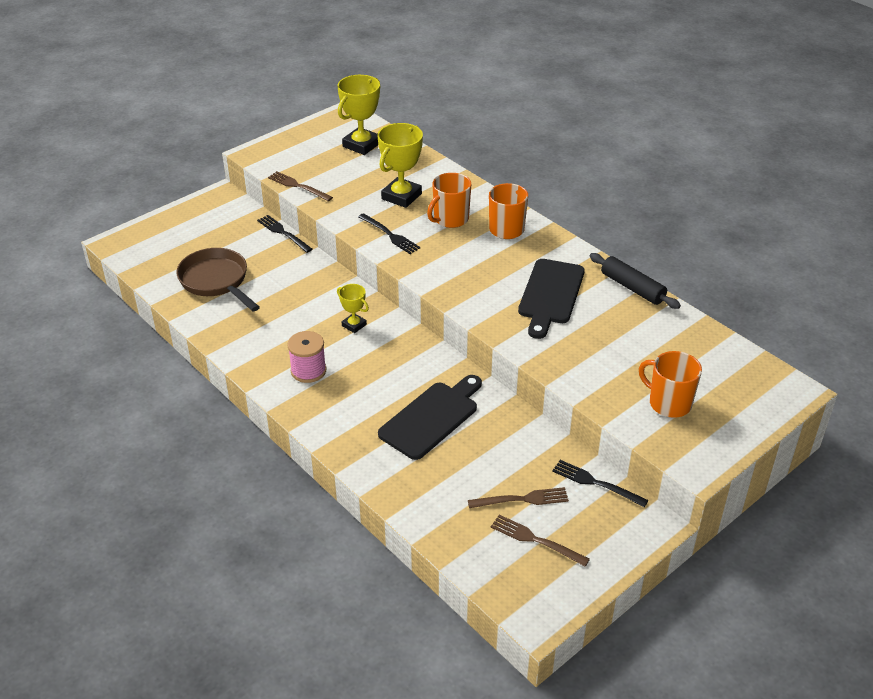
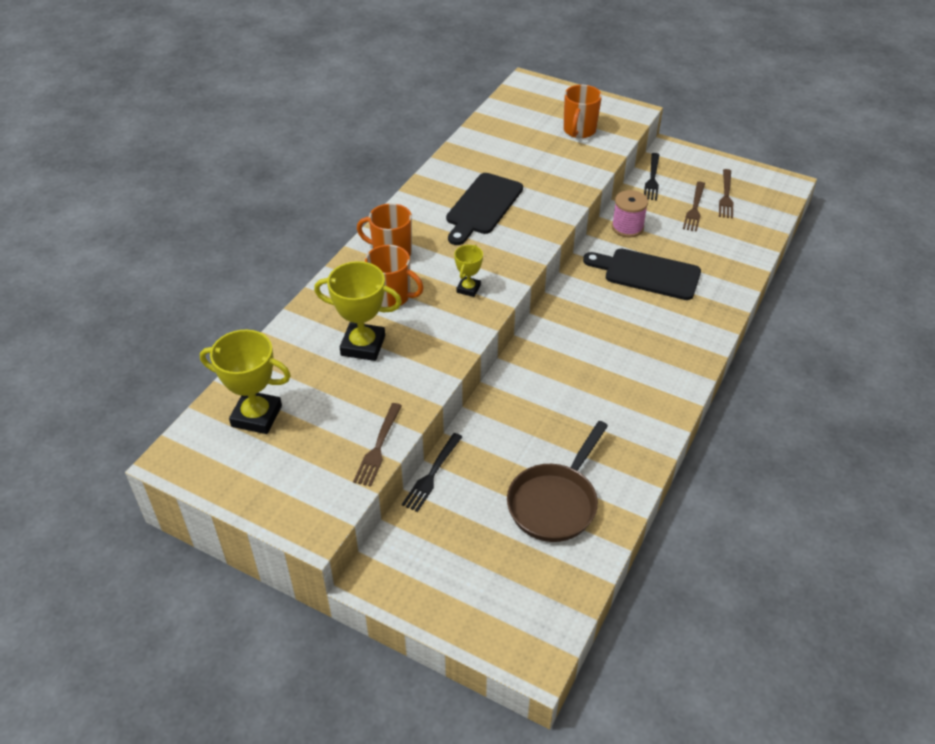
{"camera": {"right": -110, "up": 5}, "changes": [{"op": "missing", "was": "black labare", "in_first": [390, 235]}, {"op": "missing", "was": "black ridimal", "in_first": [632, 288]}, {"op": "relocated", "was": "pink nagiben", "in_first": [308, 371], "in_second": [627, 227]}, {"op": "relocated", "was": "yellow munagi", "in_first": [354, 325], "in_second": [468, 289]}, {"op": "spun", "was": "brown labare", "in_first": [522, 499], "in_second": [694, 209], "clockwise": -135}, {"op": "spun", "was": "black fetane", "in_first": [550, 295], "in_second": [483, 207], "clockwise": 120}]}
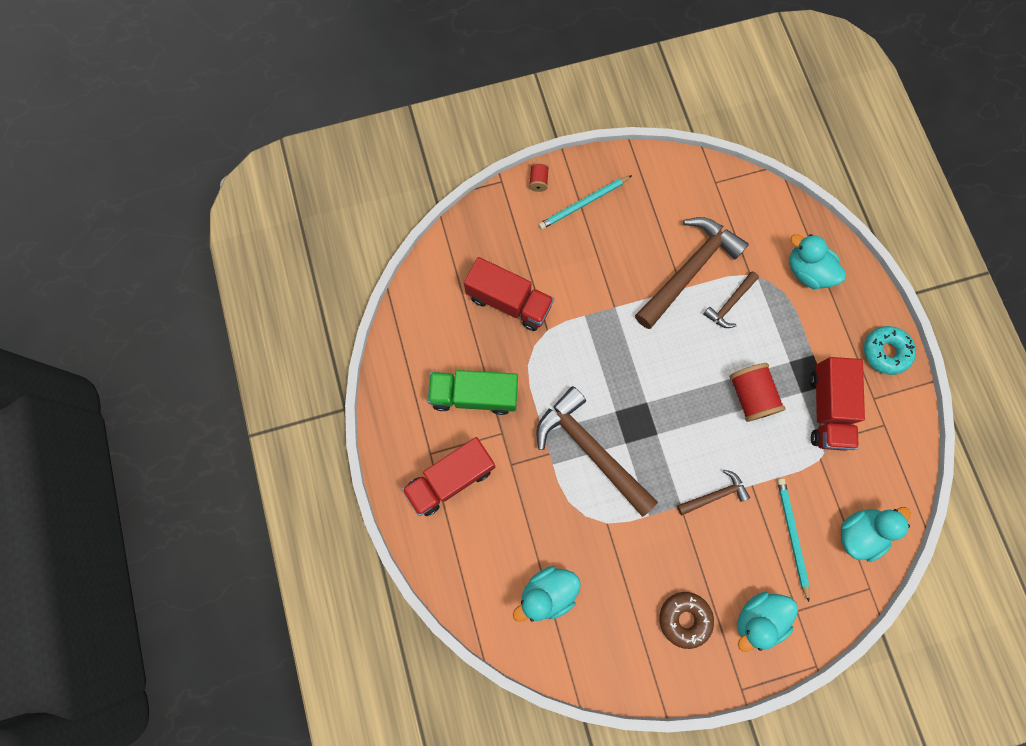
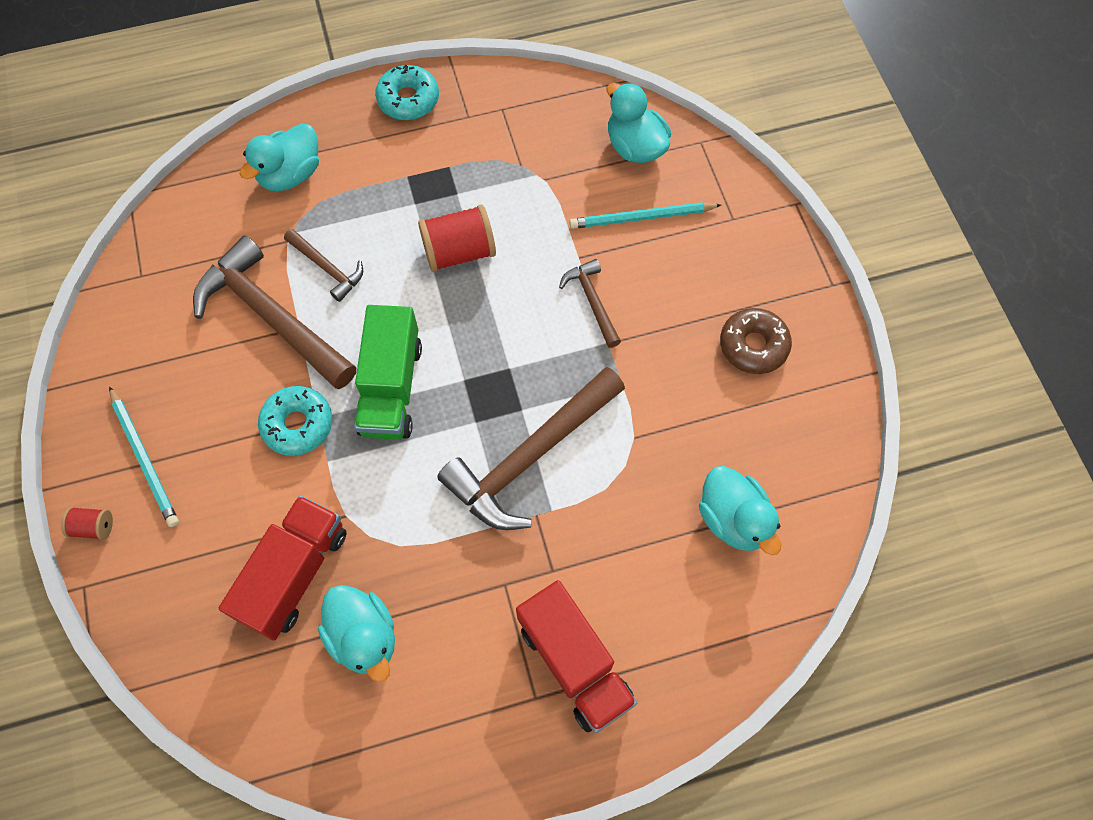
{"camera": {"right": -90, "up": -10}, "changes": [{"op": "missing", "was": "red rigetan", "in_first": [827, 408]}, {"op": "appeared", "now": "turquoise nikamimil", "in_second": [298, 424]}, {"op": "relocated", "was": "green rigetan", "in_first": [474, 395], "in_second": [391, 388]}, {"op": "relocated", "was": "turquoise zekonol", "in_first": [758, 618], "in_second": [364, 637]}]}
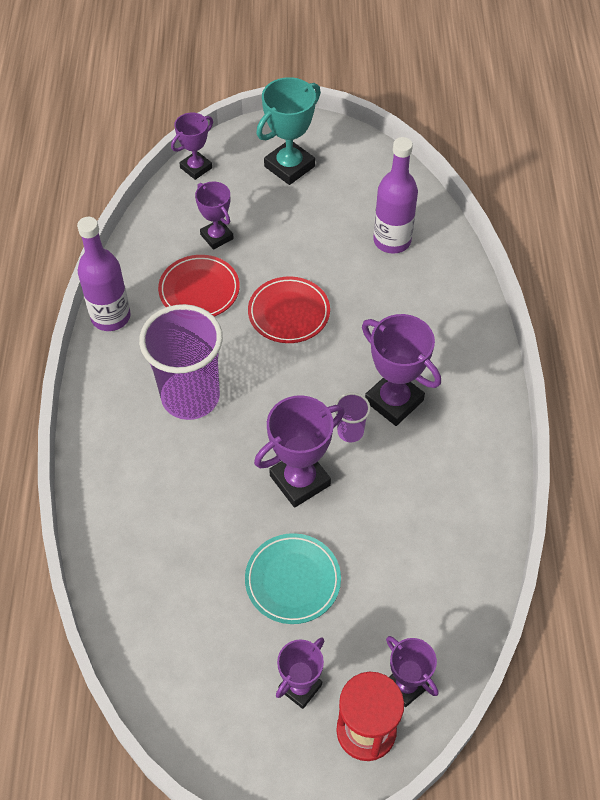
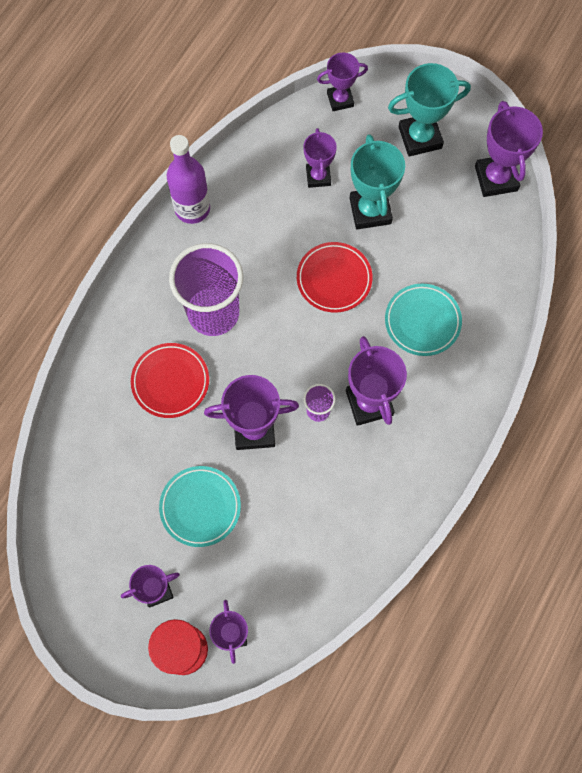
{"camera": {"right": 30, "up": 15}, "changes": [{"op": "missing", "was": "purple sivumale", "in_first": [392, 240]}, {"op": "appeared", "now": "turquoise munagi", "in_second": [370, 211]}, {"op": "appeared", "now": "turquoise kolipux", "in_second": [422, 321]}, {"op": "appeared", "now": "purple munagi", "in_second": [496, 178]}, {"op": "relocated", "was": "red kolipux", "in_first": [199, 290], "in_second": [170, 382]}]}
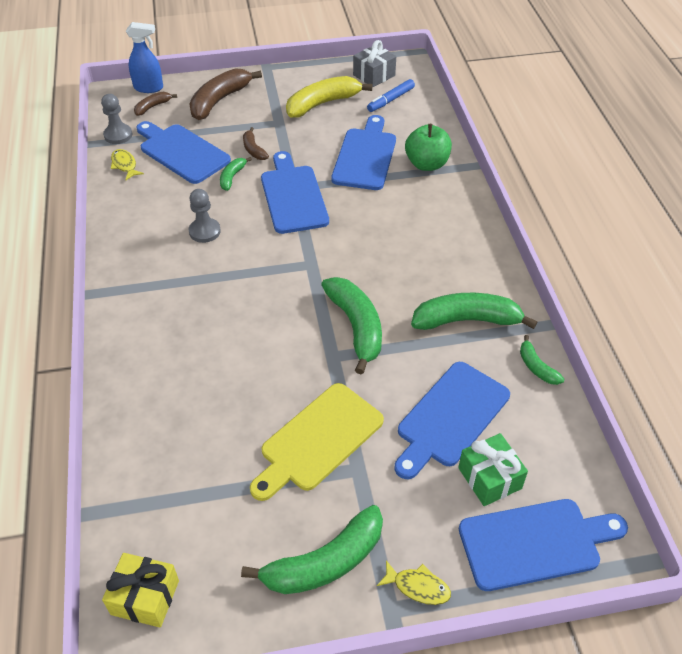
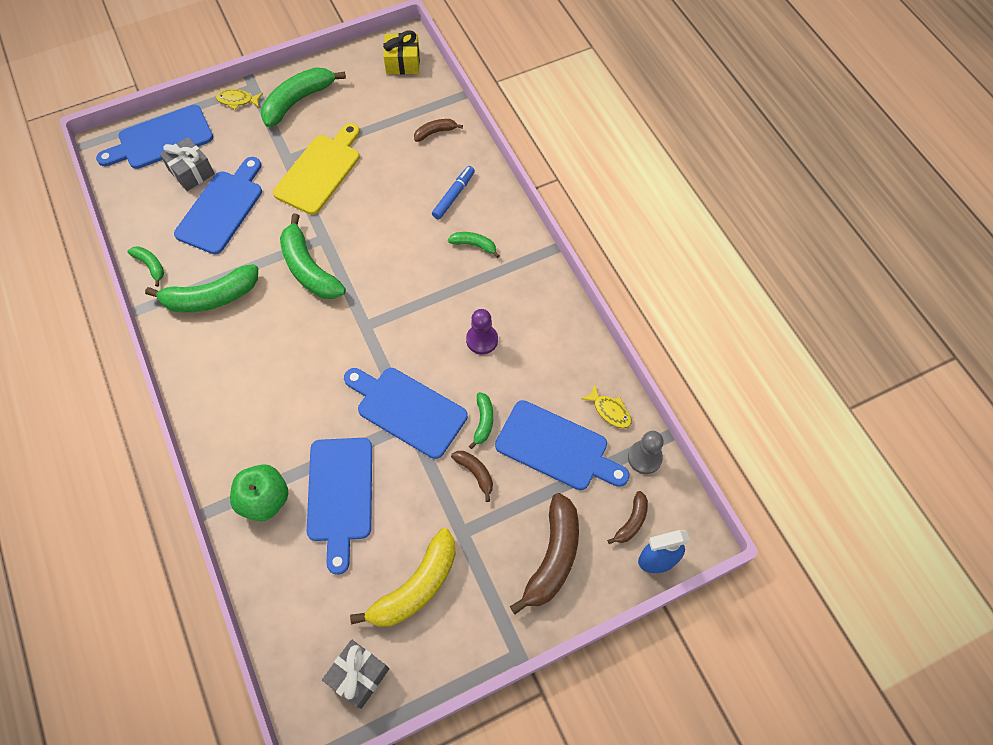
{"camera": {"right": 165, "up": 15}, "changes": [{"op": "appeared", "now": "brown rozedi", "in_second": [435, 132]}, {"op": "appeared", "now": "green rozedi", "in_second": [474, 245]}, {"op": "relocated", "was": "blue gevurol", "in_first": [390, 100], "in_second": [453, 195]}, {"op": "colour", "was": "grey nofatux", "now": "purple nofatux", "in_first": [204, 231], "in_second": [482, 340]}, {"op": "colour", "was": "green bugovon", "now": "grey bugovon", "in_first": [489, 478], "in_second": [191, 172]}, {"op": "spun", "was": "blue fetane", "in_first": [293, 196], "in_second": [407, 409], "clockwise": 150}]}
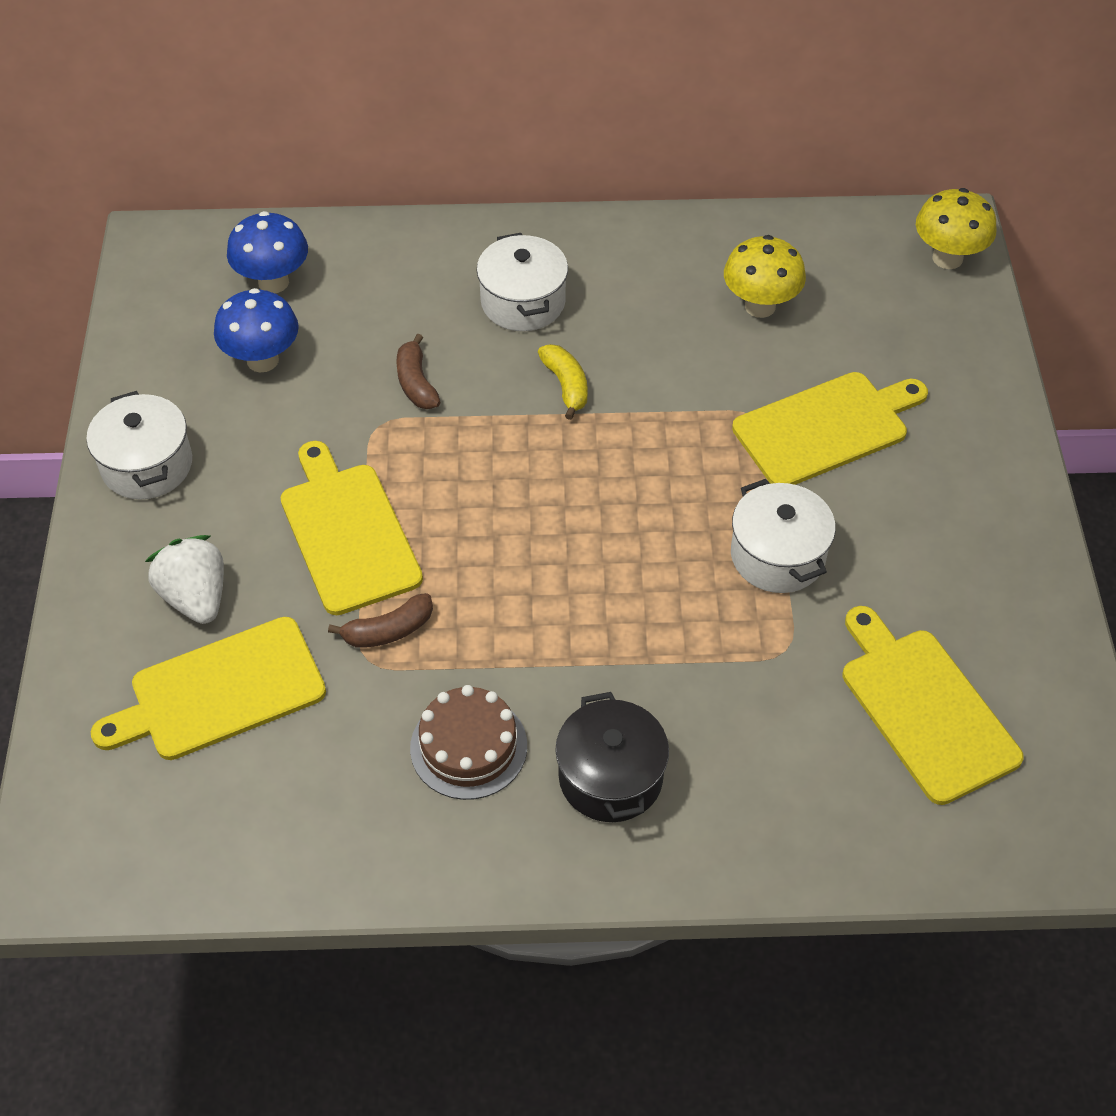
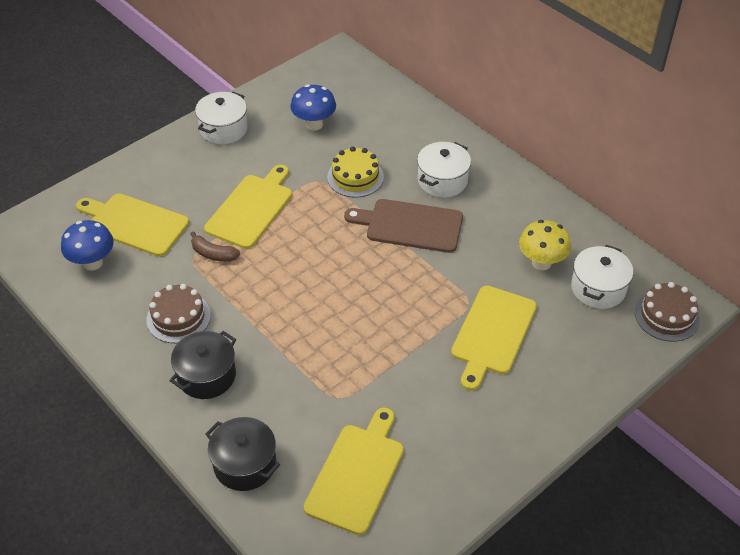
{"camera": {"right": 50, "up": -5}, "changes": [{"op": "missing", "was": "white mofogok", "in_first": [196, 597]}, {"op": "appeared", "now": "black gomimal", "in_second": [245, 464]}, {"op": "relocated", "was": "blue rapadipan", "in_first": [273, 282], "in_second": [93, 263]}, {"op": "relocated", "was": "white gomimal", "in_first": [777, 556], "in_second": [598, 288]}, {"op": "exchanged", "was": "brown rozedi", "now": "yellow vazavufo", "in_first": [416, 383], "in_second": [355, 177]}, {"op": "exchanged", "was": "yellow rozedi", "now": "brown fetane", "in_first": [566, 386], "in_second": [410, 225]}, {"op": "exchanged", "was": "yellow rapadipan", "now": "brown vazavufo", "in_first": [947, 258], "in_second": [666, 316]}, {"op": "spun", "was": "yellow fetane", "in_first": [826, 428], "in_second": [492, 334], "clockwise": 90}]}
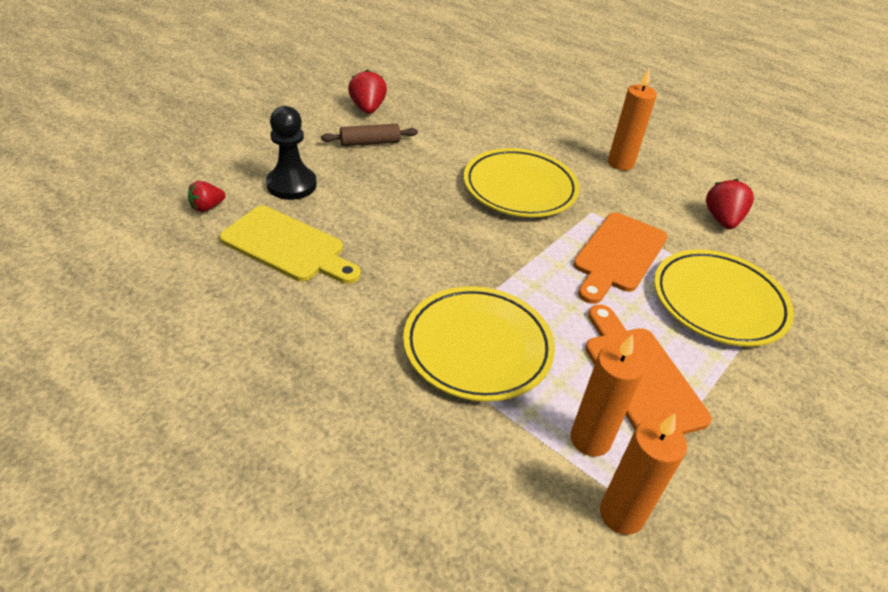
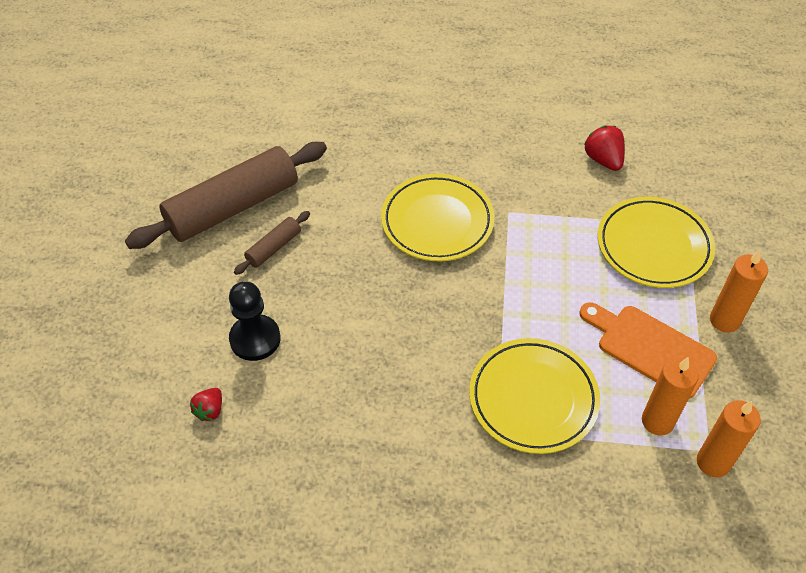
{"camera": {"right": -30, "up": 10}, "changes": [{"op": "missing", "was": "yellow fetane", "in_first": [287, 246]}, {"op": "missing", "was": "orange fetane", "in_first": [618, 255]}, {"op": "relocated", "was": "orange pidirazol", "in_first": [620, 163], "in_second": [724, 320]}, {"op": "exchanged", "was": "red mofogok", "now": "brown ridimal", "in_first": [367, 109], "in_second": [233, 207]}]}
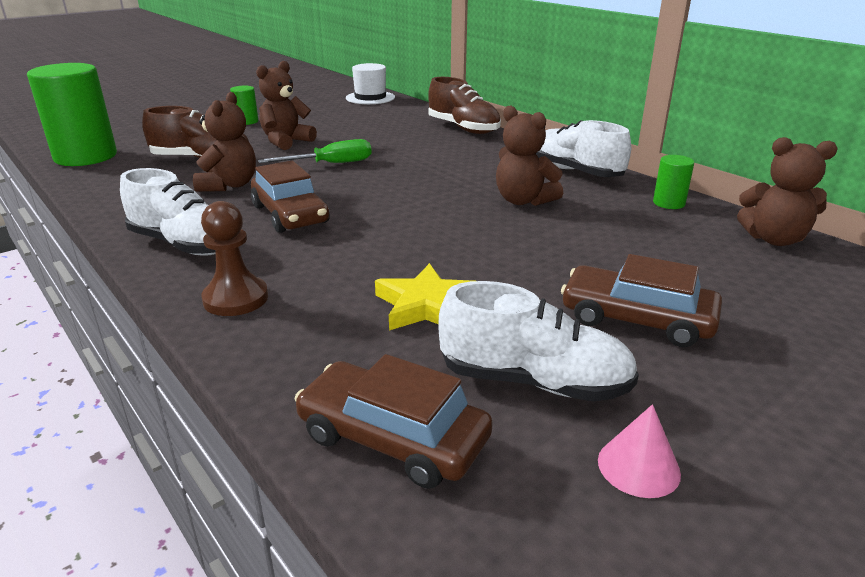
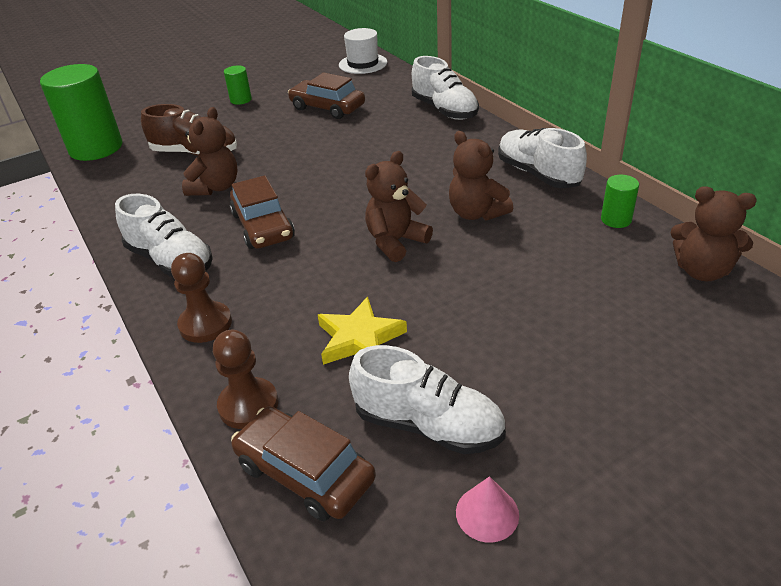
{"camera": {"right": 10, "up": 10}, "changes": [{"op": "missing", "was": "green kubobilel", "in_first": [331, 164]}, {"op": "appeared", "now": "brown nofatux", "in_second": [248, 405]}, {"op": "relocated", "was": "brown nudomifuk", "in_first": [286, 142], "in_second": [395, 242]}, {"op": "relocated", "was": "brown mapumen", "in_first": [637, 319], "in_second": [327, 107]}, {"op": "colour", "was": "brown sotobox", "now": "white sotobox", "in_first": [463, 128], "in_second": [444, 110]}]}
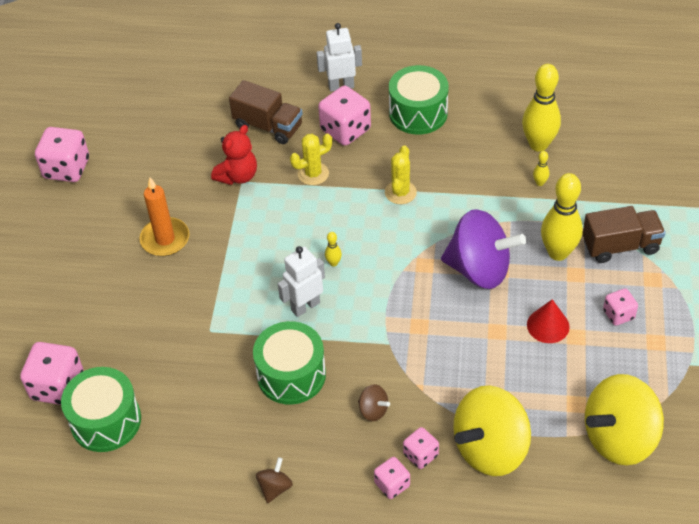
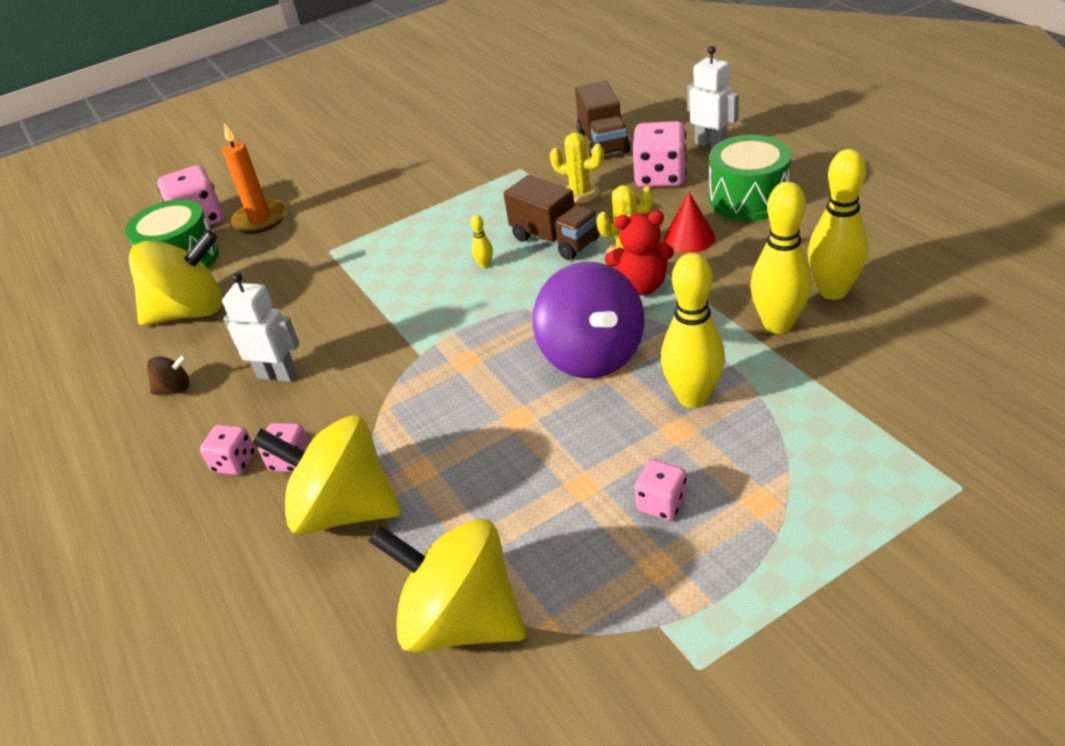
{"camera": {"right": 55, "up": -10}, "changes": [{"op": "missing", "was": "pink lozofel", "in_first": [66, 168]}, {"op": "missing", "was": "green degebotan", "in_first": [291, 375]}, {"op": "missing", "was": "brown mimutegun", "in_first": [373, 410]}, {"op": "appeared", "now": "yellow mimutegun", "in_second": [190, 312]}, {"op": "relocated", "was": "orange pidirazol", "in_first": [165, 239], "in_second": [260, 219]}, {"op": "relocated", "was": "red nudomifuk", "in_first": [238, 176], "in_second": [641, 286]}, {"op": "relocated", "was": "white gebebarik", "in_first": [305, 306], "in_second": [277, 375]}, {"op": "relocated", "was": "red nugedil", "in_first": [548, 325], "in_second": [689, 238]}, {"op": "relocated", "was": "brown rigetan", "in_first": [620, 246], "in_second": [555, 239]}, {"op": "size", "was": "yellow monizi", "in_first": [540, 183], "in_second": [777, 324], "ratio": 2.4}]}
